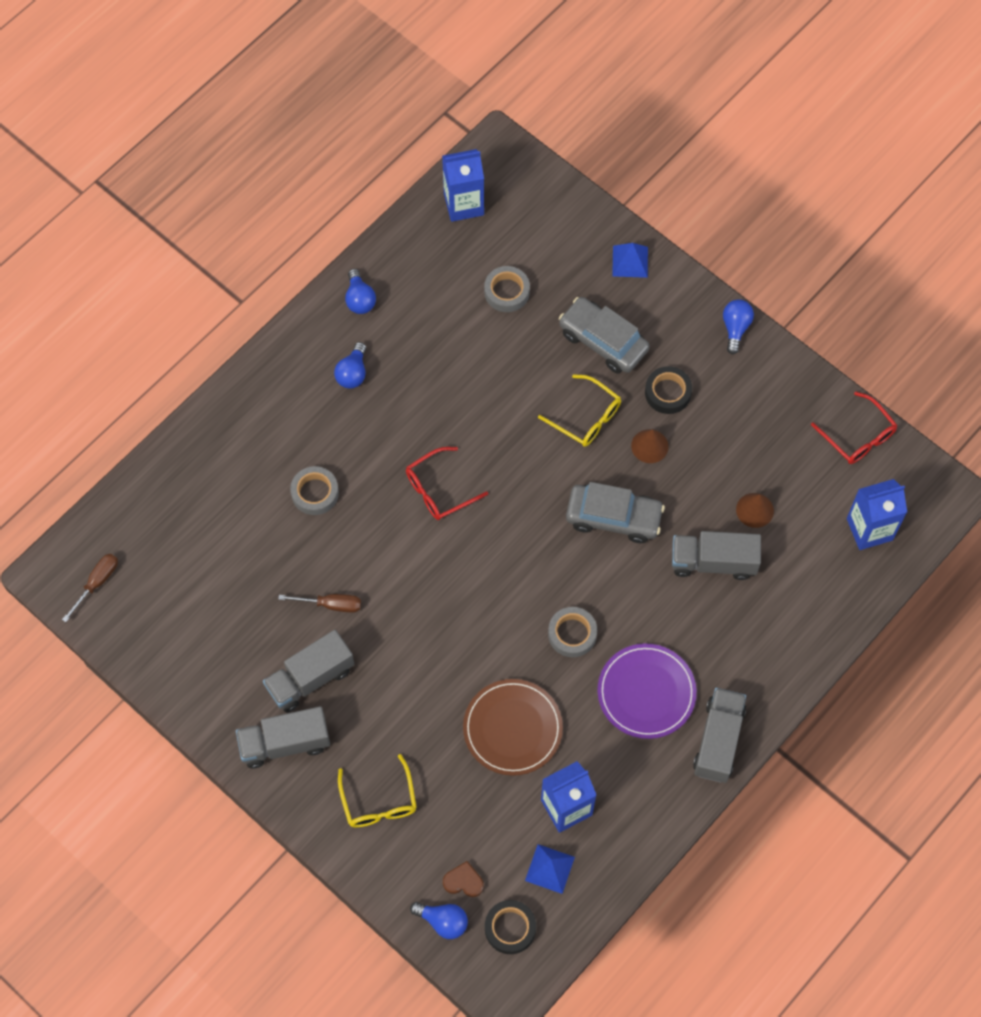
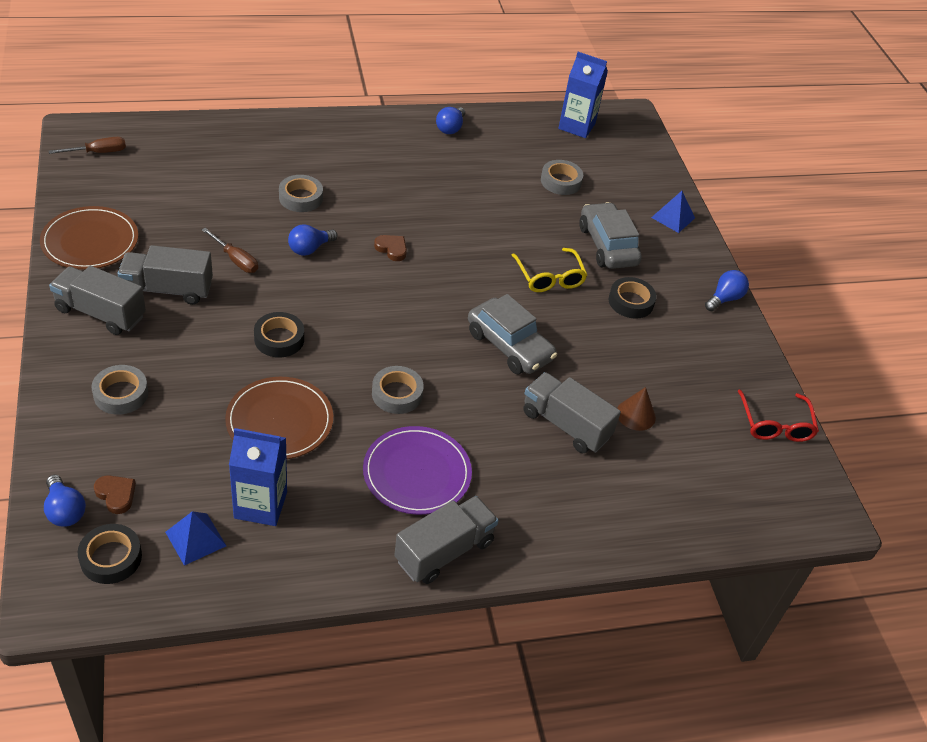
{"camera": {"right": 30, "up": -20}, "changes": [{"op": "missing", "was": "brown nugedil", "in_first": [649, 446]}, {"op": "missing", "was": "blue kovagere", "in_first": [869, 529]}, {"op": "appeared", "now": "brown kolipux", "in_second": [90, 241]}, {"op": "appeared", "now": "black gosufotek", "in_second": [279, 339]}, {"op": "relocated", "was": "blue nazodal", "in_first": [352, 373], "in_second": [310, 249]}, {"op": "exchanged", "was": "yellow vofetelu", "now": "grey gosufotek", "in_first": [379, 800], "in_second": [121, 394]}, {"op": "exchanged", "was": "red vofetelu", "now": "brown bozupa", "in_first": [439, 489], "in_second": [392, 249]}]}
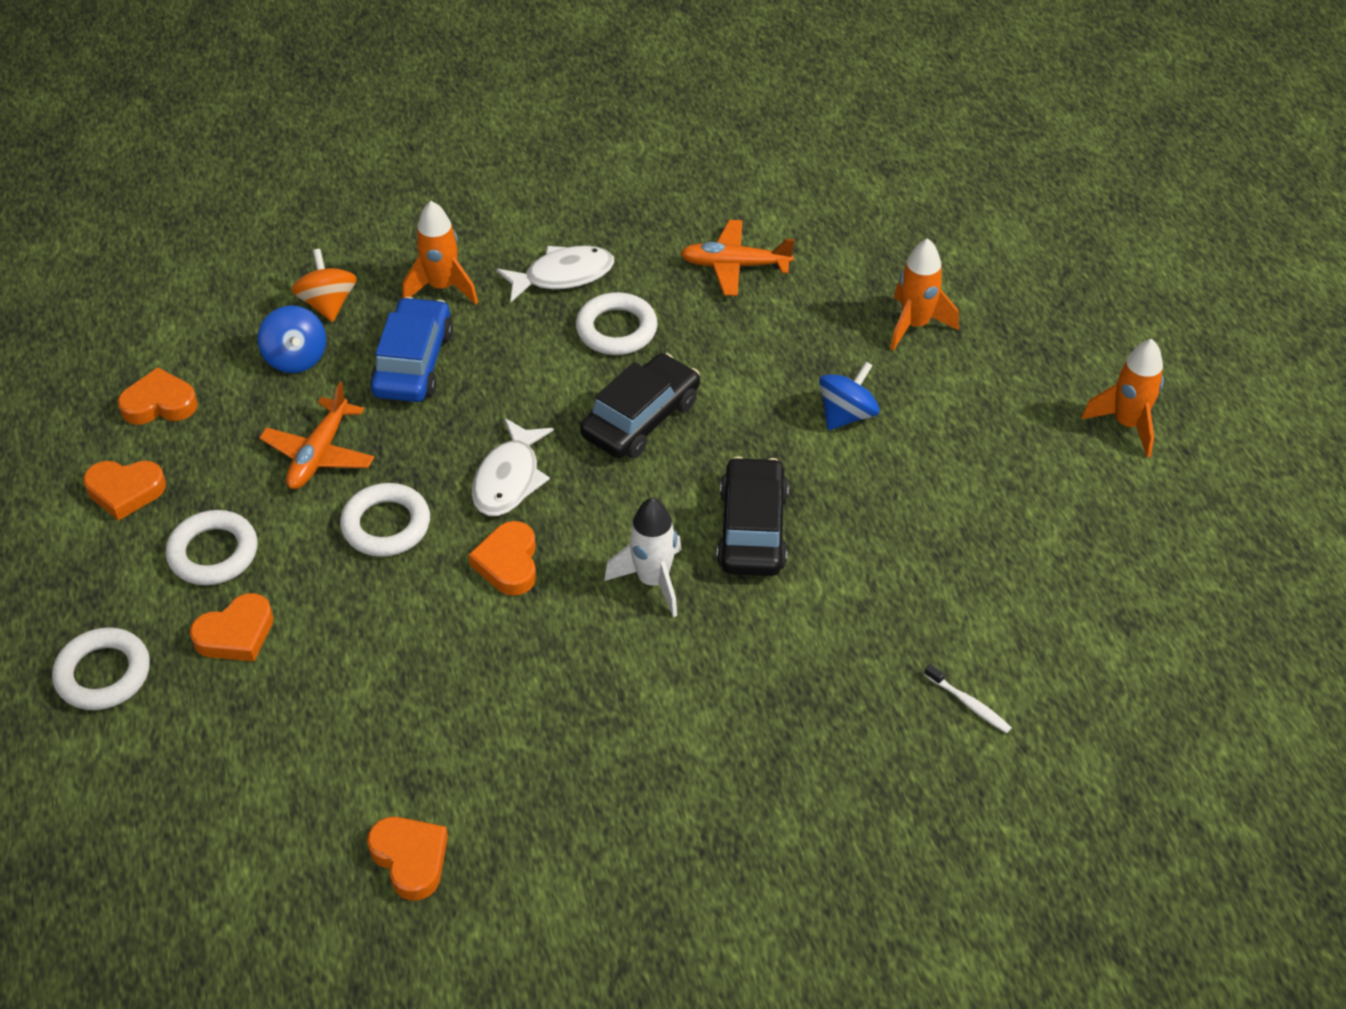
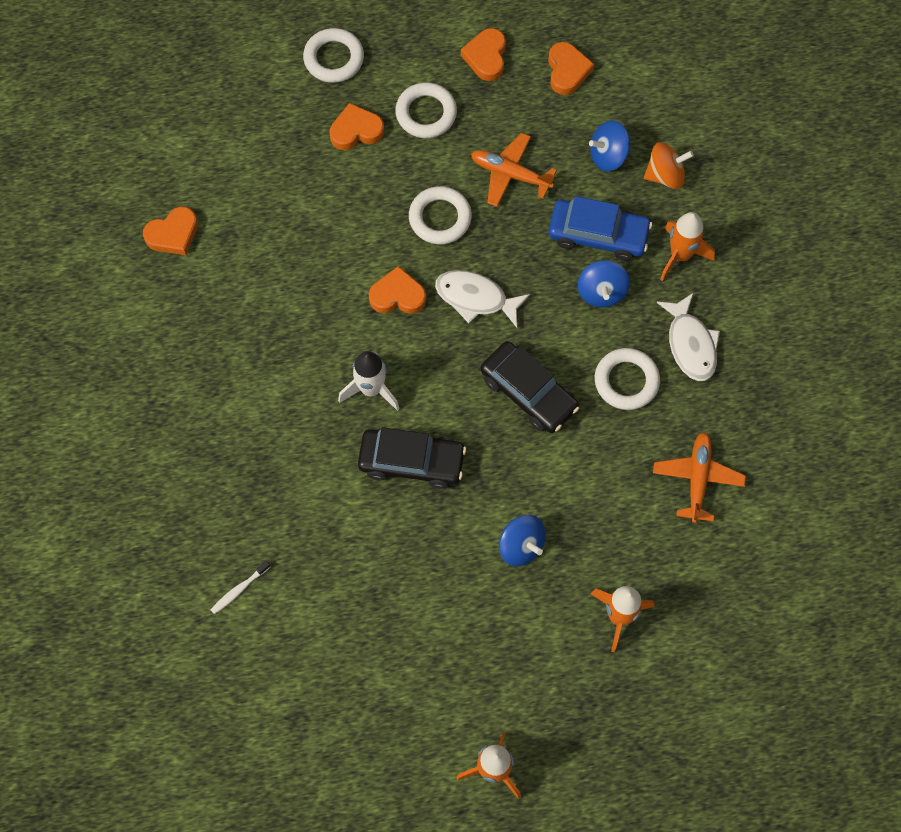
{"camera": {"right": 95, "up": 20}, "changes": [{"op": "appeared", "now": "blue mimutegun", "in_second": [601, 292]}, {"op": "spun", "was": "orange bozupa", "in_first": [236, 634], "in_second": [356, 131], "clockwise": 105}]}
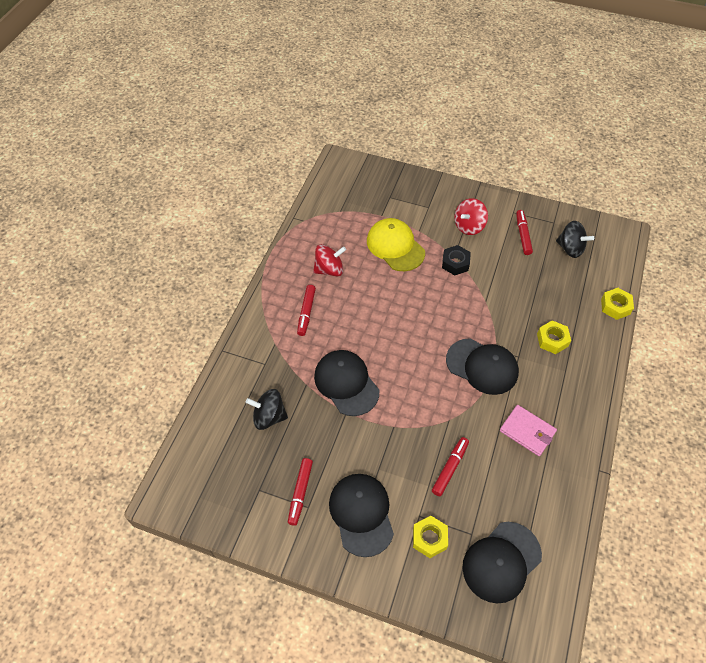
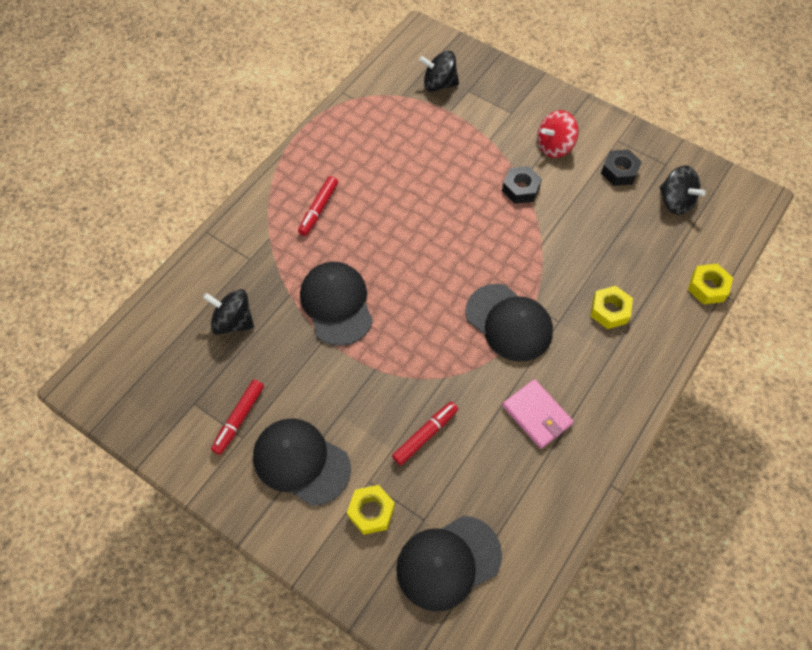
{"camera": {"right": 15, "up": 5}, "changes": [{"op": "missing", "was": "red mimutegun", "in_first": [329, 269]}, {"op": "missing", "was": "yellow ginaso", "in_first": [395, 246]}, {"op": "appeared", "now": "black mimutegun", "in_second": [439, 84]}, {"op": "exchanged", "was": "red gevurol", "now": "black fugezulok", "in_first": [523, 235], "in_second": [619, 172]}, {"op": "spun", "was": "black ginaso", "in_first": [361, 514], "in_second": [301, 462], "clockwise": -60}]}
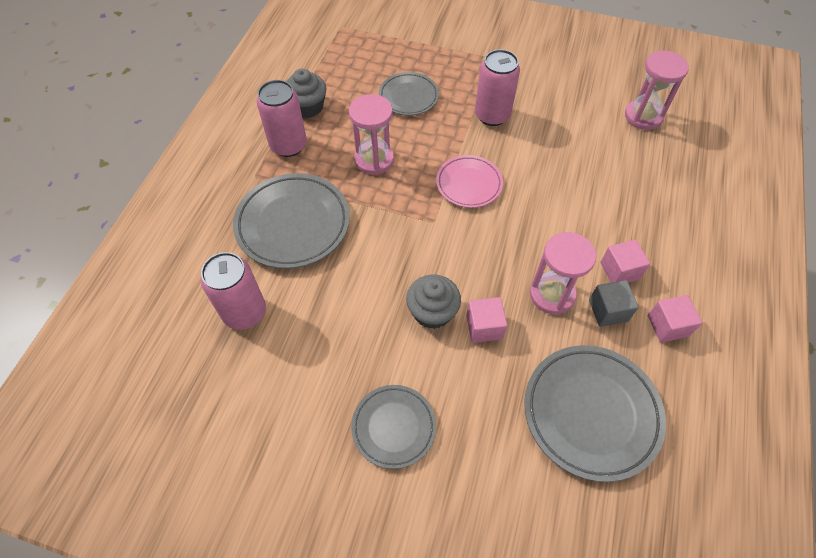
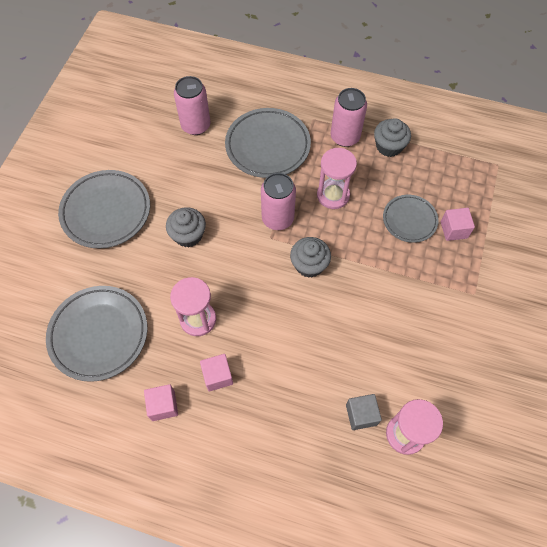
{"camera": {"right": 90, "up": 5}, "changes": [{"op": "relocated", "was": "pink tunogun", "in_first": [484, 327], "in_second": [453, 230]}, {"op": "relocated", "was": "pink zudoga", "in_first": [492, 115], "in_second": [277, 218]}, {"op": "relocated", "was": "grey tunogun", "in_first": [608, 311], "in_second": [361, 415]}, {"op": "exchanged", "was": "pink kolipux", "now": "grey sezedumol", "in_first": [469, 184], "in_second": [309, 265]}, {"op": "size", "was": "grey kolipux", "in_first": [393, 427], "in_second": [106, 211], "ratio": 1.65}]}
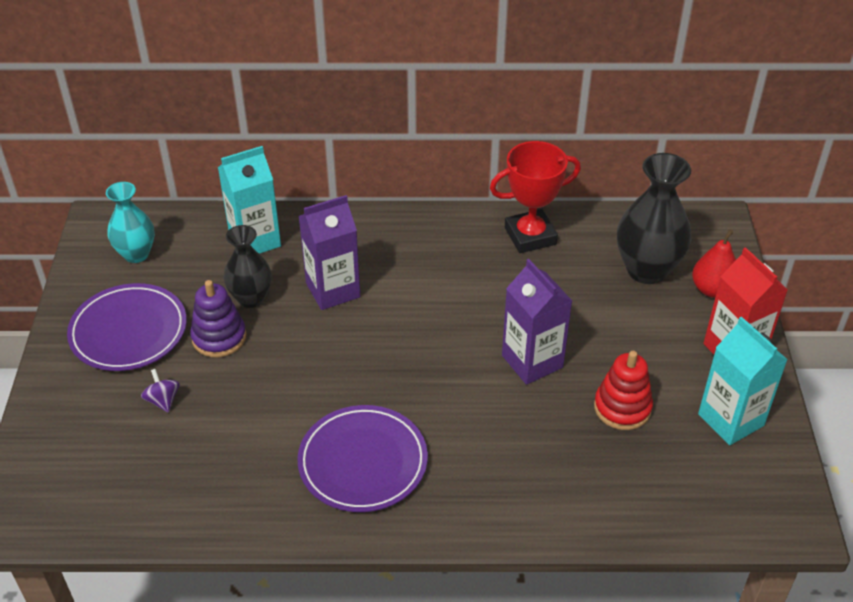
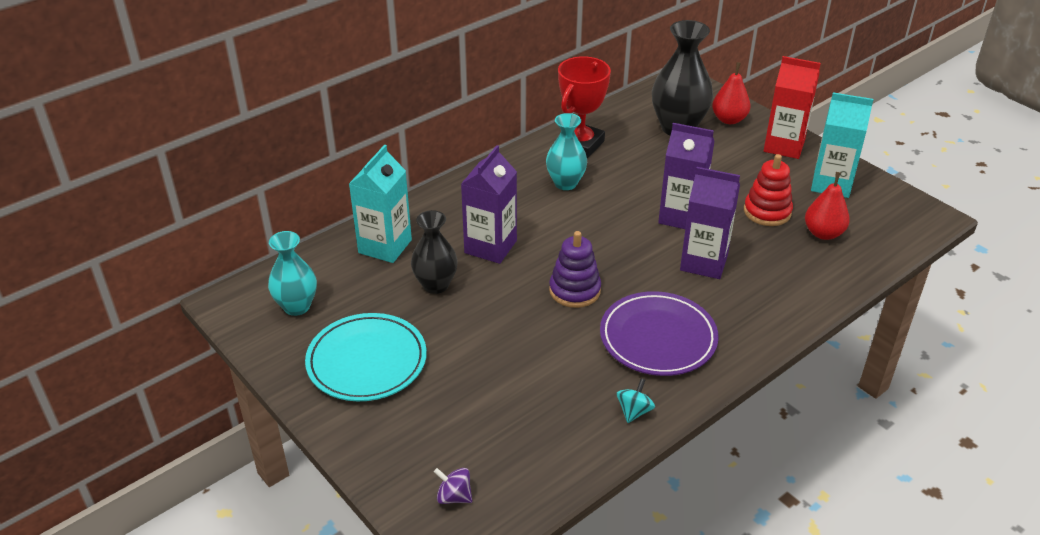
{"camera": {"right": -40, "up": -5}, "changes": [{"op": "appeared", "now": "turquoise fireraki", "in_second": [565, 183]}, {"op": "appeared", "now": "turquoise mimutegun", "in_second": [634, 411]}, {"op": "appeared", "now": "purple kovagere", "in_second": [704, 262]}, {"op": "appeared", "now": "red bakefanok", "in_second": [823, 233]}, {"op": "relocated", "was": "purple mimutegun", "in_first": [163, 400], "in_second": [454, 496]}, {"op": "relocated", "was": "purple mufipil", "in_first": [219, 337], "in_second": [574, 290]}, {"op": "colour", "was": "purple kolipux", "now": "turquoise kolipux", "in_first": [128, 331], "in_second": [367, 361]}]}
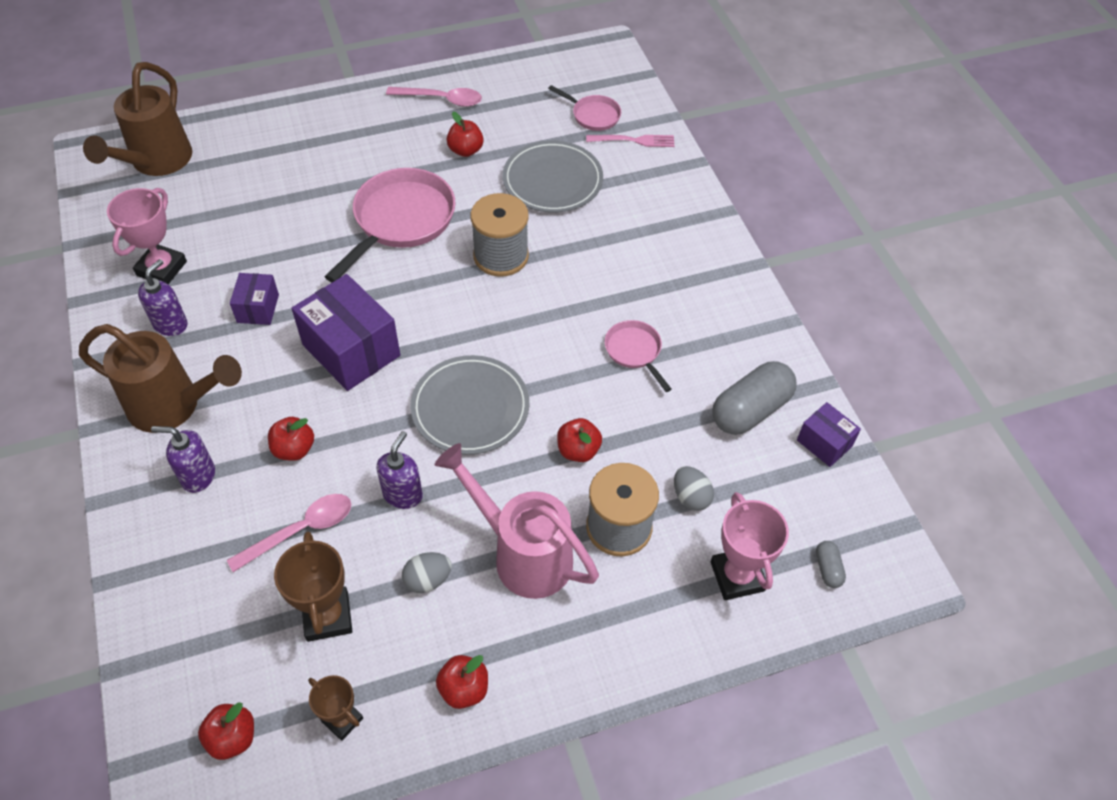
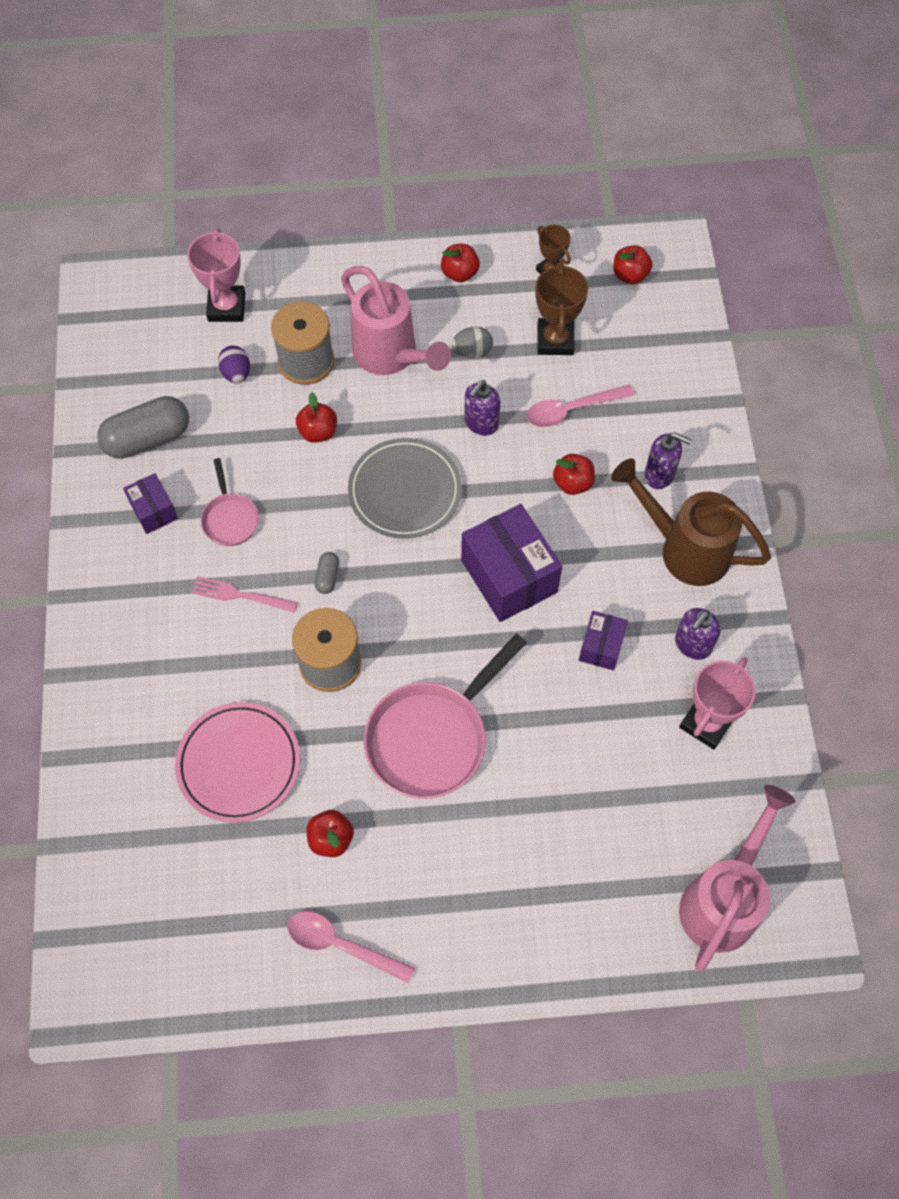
{"camera": {"right": -165, "up": 10}, "changes": [{"op": "missing", "was": "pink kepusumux", "in_first": [593, 115]}, {"op": "relocated", "was": "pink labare", "in_first": [634, 140], "in_second": [240, 595]}, {"op": "relocated", "was": "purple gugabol", "in_first": [824, 443], "in_second": [154, 511]}, {"op": "relocated", "was": "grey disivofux", "in_first": [828, 569], "in_second": [327, 577]}, {"op": "colour", "was": "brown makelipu", "now": "pink makelipu", "in_first": [156, 162], "in_second": [723, 900]}, {"op": "colour", "was": "grey kolipux", "now": "pink kolipux", "in_first": [552, 181], "in_second": [239, 764]}, {"op": "colour", "was": "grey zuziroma", "now": "purple zuziroma", "in_first": [690, 497], "in_second": [236, 373]}]}
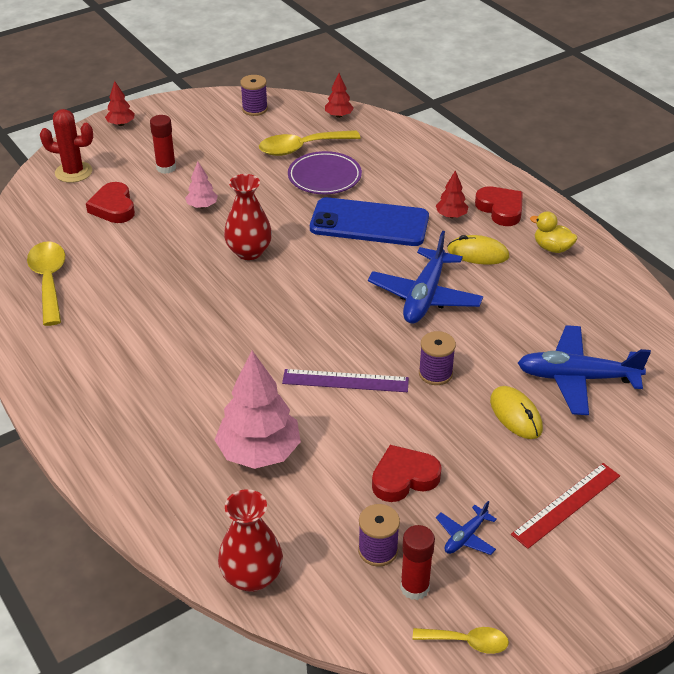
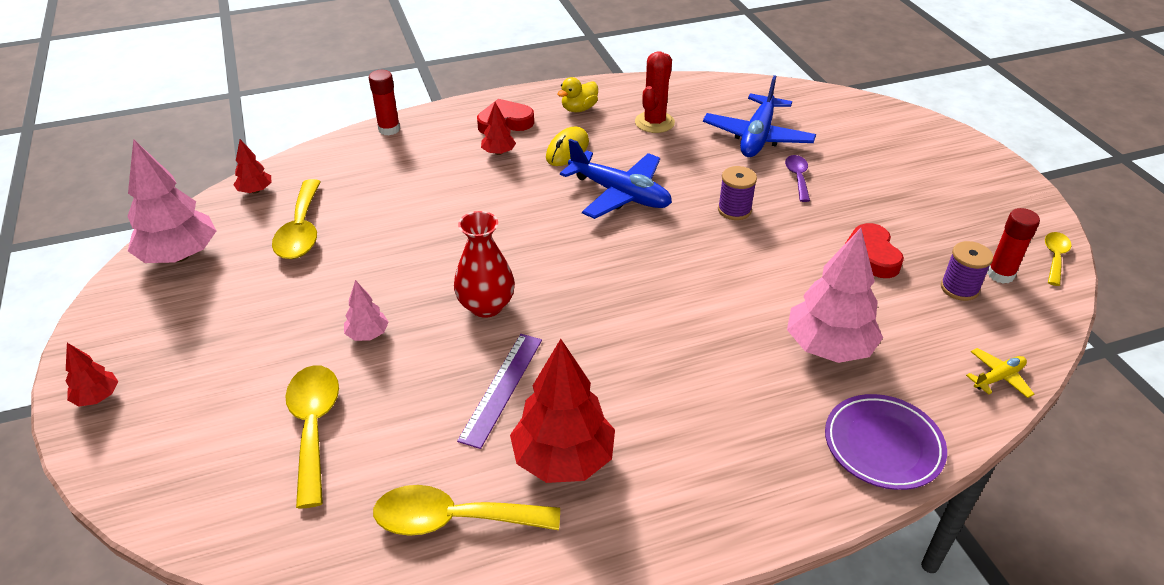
{"camera": {"right": -75, "up": 0}, "changes": [{"op": "missing", "was": "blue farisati", "in_first": [369, 223]}, {"op": "missing", "was": "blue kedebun", "in_first": [465, 536]}, {"op": "missing", "was": "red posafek", "in_first": [566, 504]}, {"op": "appeared", "now": "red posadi", "in_second": [563, 459]}, {"op": "relocated", "was": "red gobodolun", "in_first": [73, 172], "in_second": [654, 122]}, {"op": "relocated", "was": "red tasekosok", "in_first": [166, 168], "in_second": [389, 129]}, {"op": "relocated", "was": "purple posafek", "in_first": [345, 380], "in_second": [501, 388]}, {"op": "relocated", "was": "purple kolipux", "in_first": [324, 177], "in_second": [883, 445]}, {"op": "exchanged", "was": "red bozupa", "now": "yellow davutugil", "in_first": [113, 207], "in_second": [314, 427]}, {"op": "exchanged", "was": "red fireraki", "now": "yellow kedebun", "in_first": [252, 577], "in_second": [998, 378]}, {"op": "exchanged", "was": "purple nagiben", "now": "pink posadi", "in_first": [255, 109], "in_second": [180, 256]}, {"op": "exchanged", "was": "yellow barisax", "now": "purple davutugil", "in_first": [515, 415], "in_second": [797, 177]}]}
